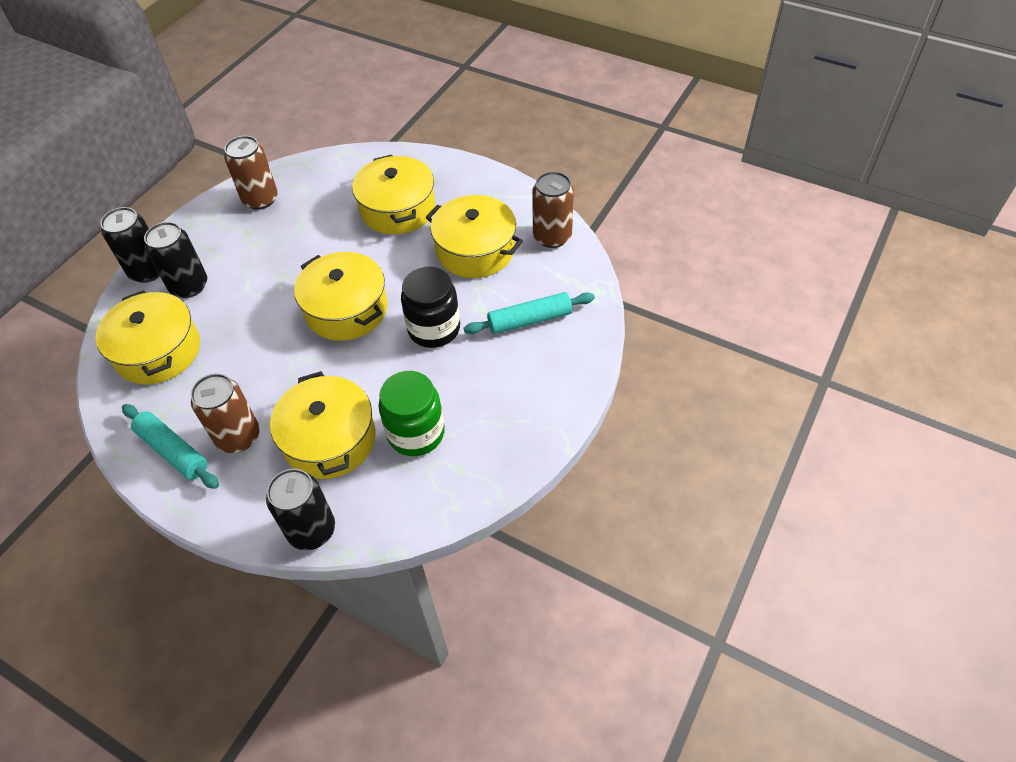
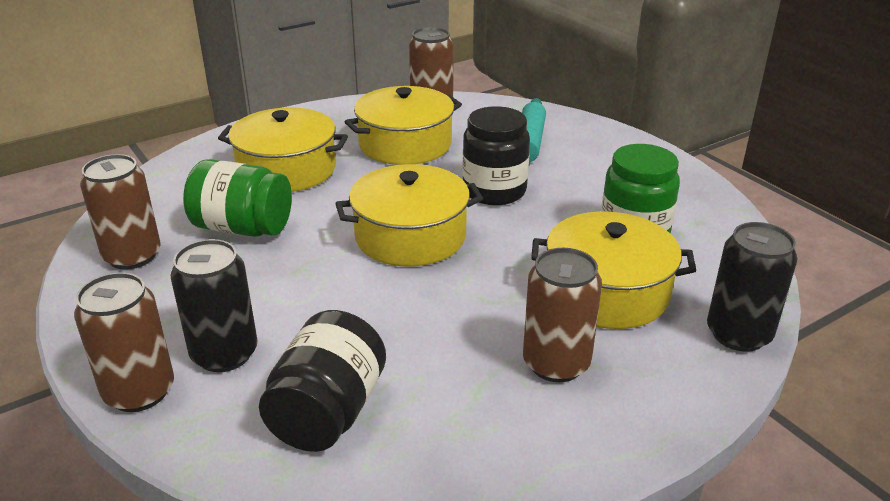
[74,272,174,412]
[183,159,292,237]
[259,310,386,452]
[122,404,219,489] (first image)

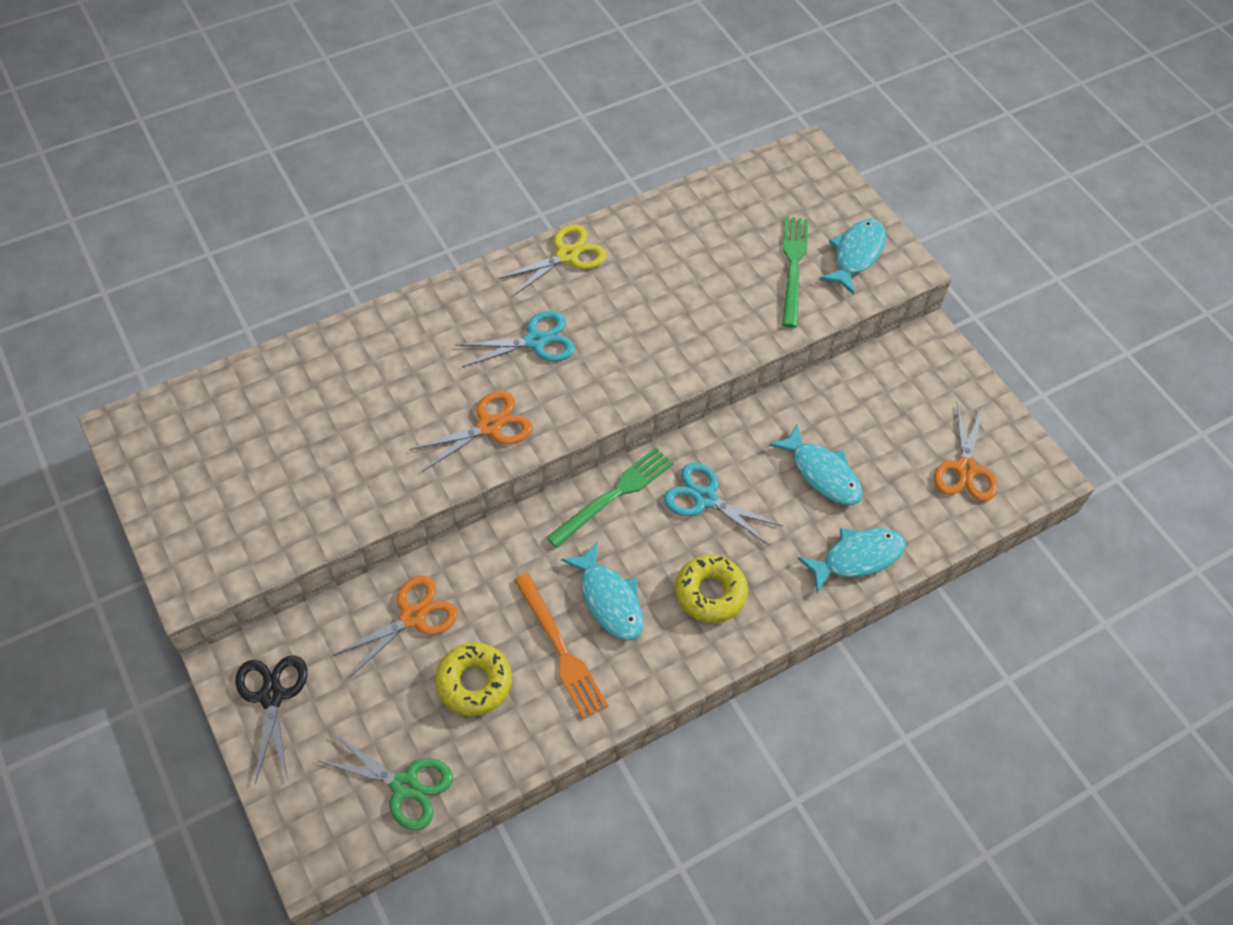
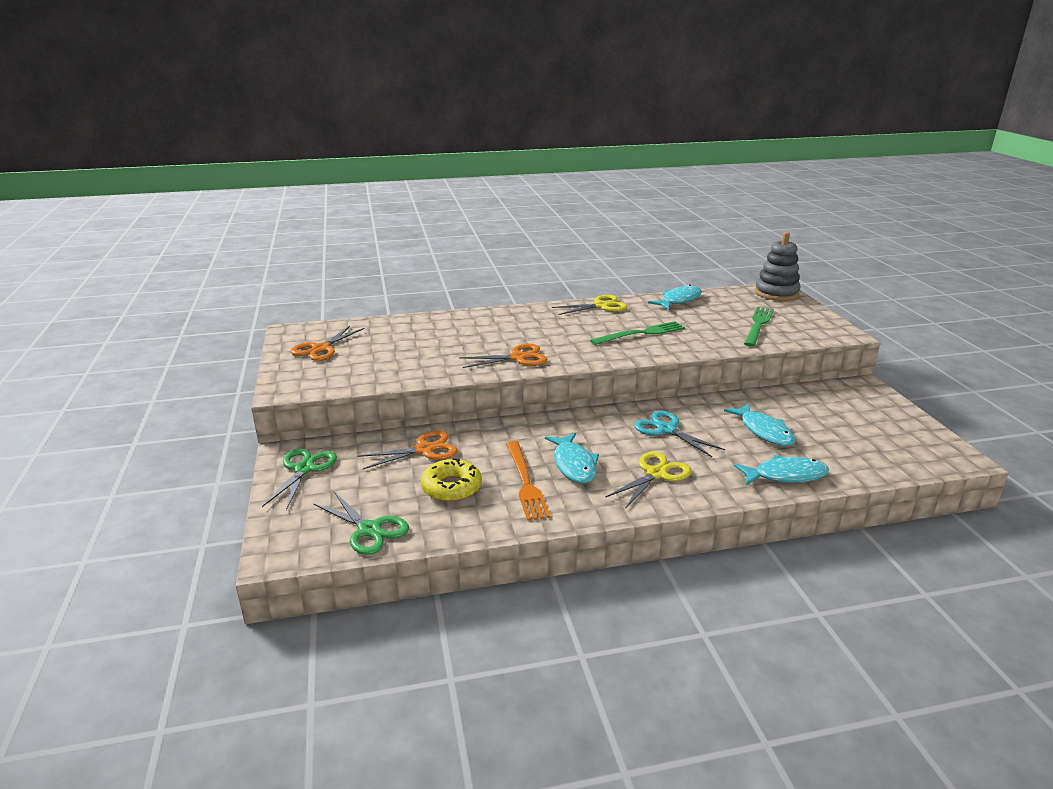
[262,449,337,510]
[291,326,364,361]
[590,321,685,345]
[606,452,692,509]
[648,285,702,310]
[755,232,801,301]
[456,311,575,367] (first image)

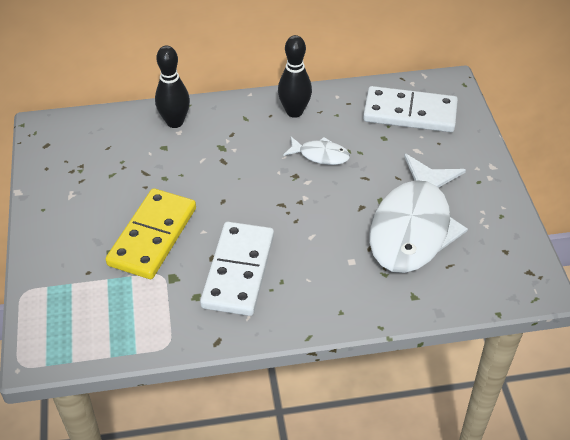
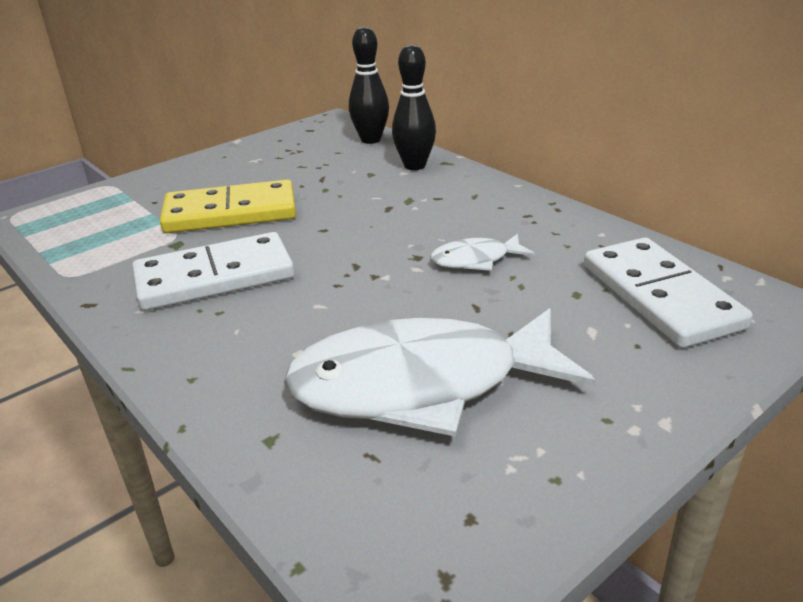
[349,26,389,144]
[430,234,535,271]

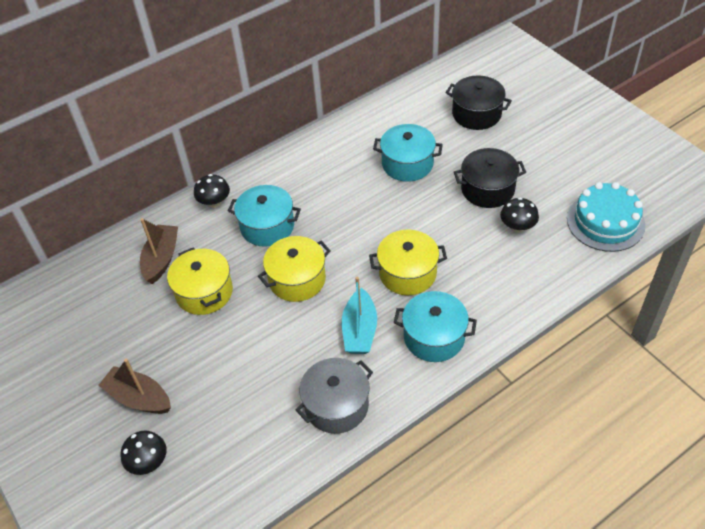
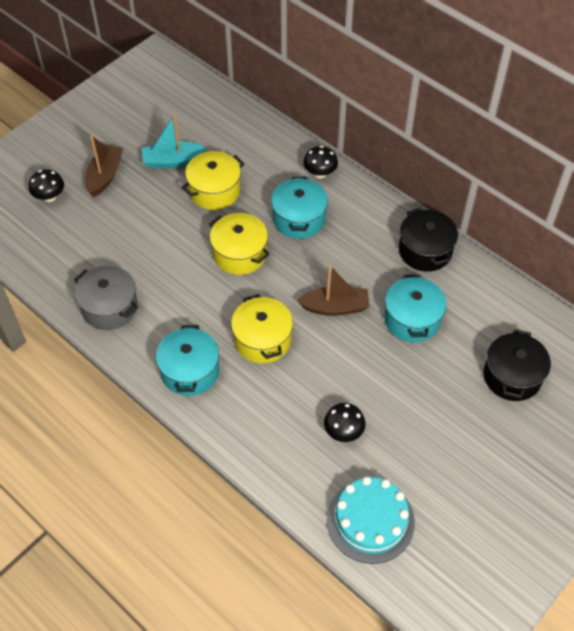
[142,114,207,168]
[297,265,369,316]
[399,208,458,272]

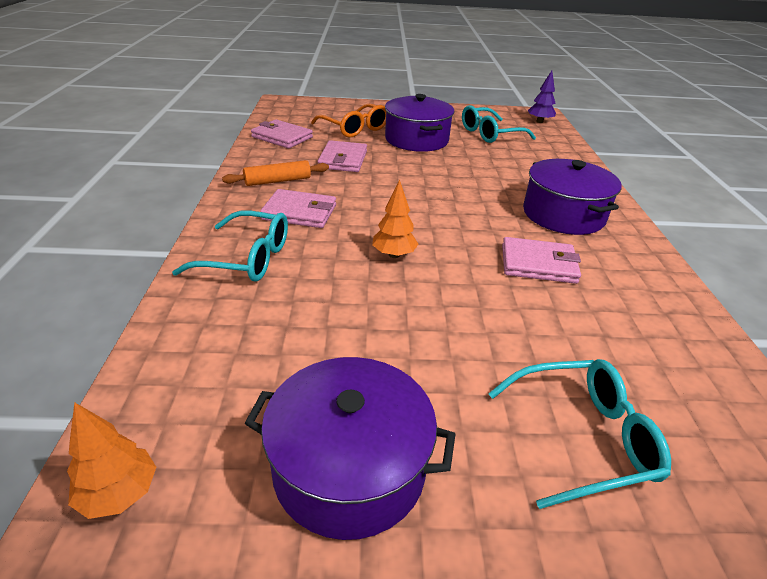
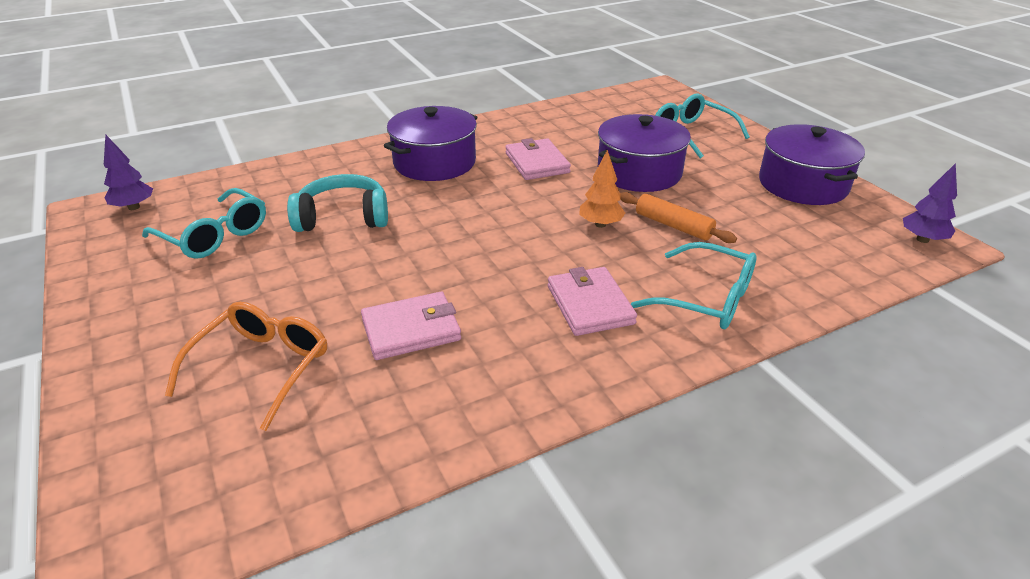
[287,174,388,232]
[597,114,691,192]
[620,192,737,243]
[631,242,757,329]
[903,163,957,243]
[251,119,313,148] (first image)

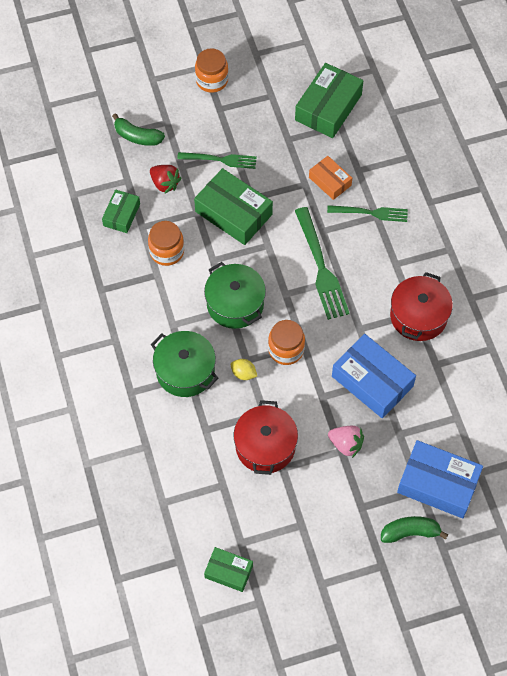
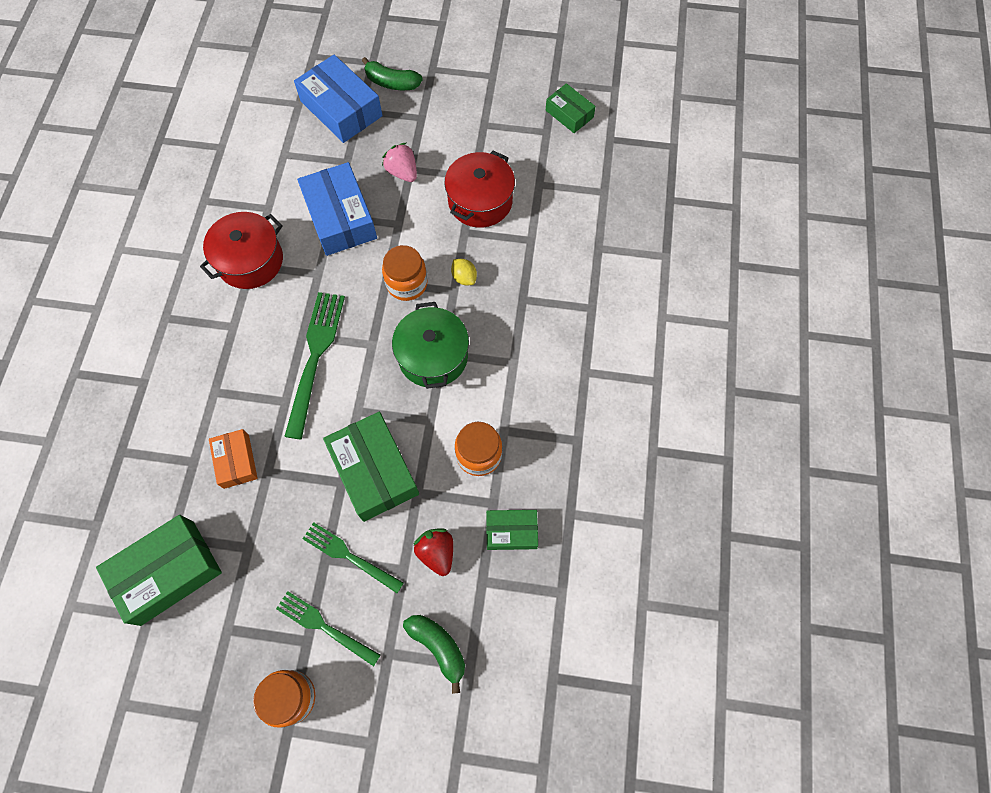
[276,591,380,666]
[486,510,538,550]
[151,331,218,397] (first image)

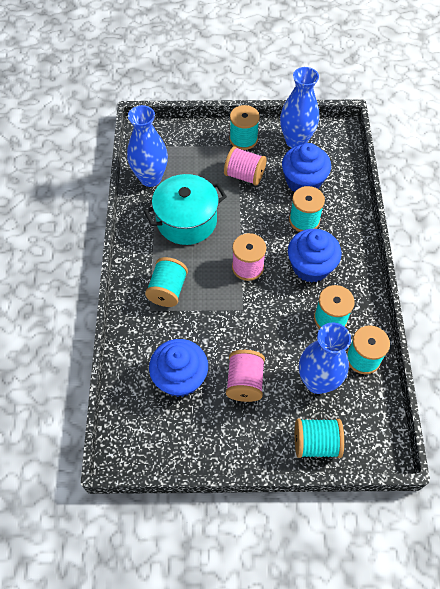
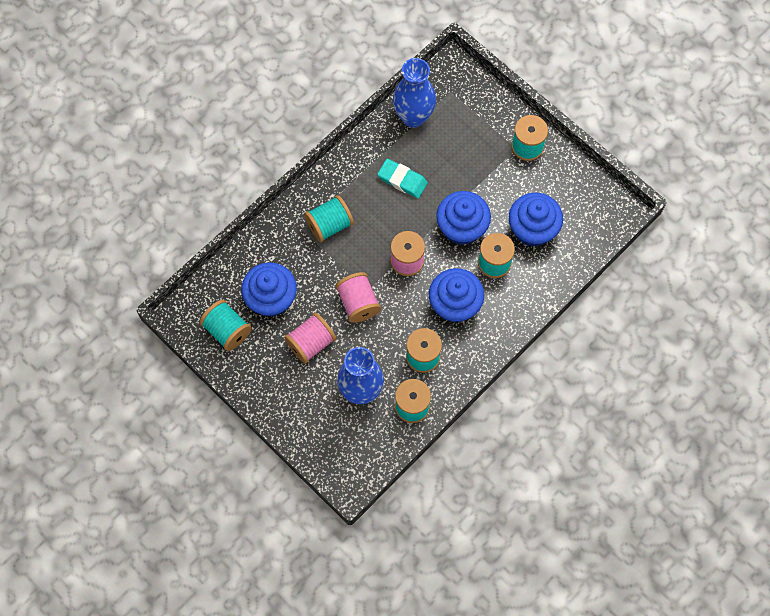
[200,300,251,351]
[335,272,381,323]
[377,159,428,198]
[436,191,491,245]
[280,67,319,148] (first image)

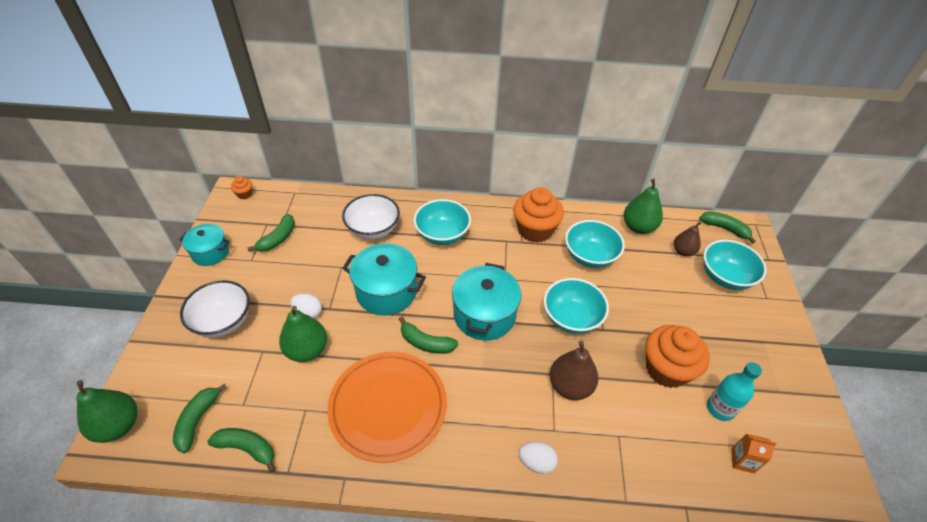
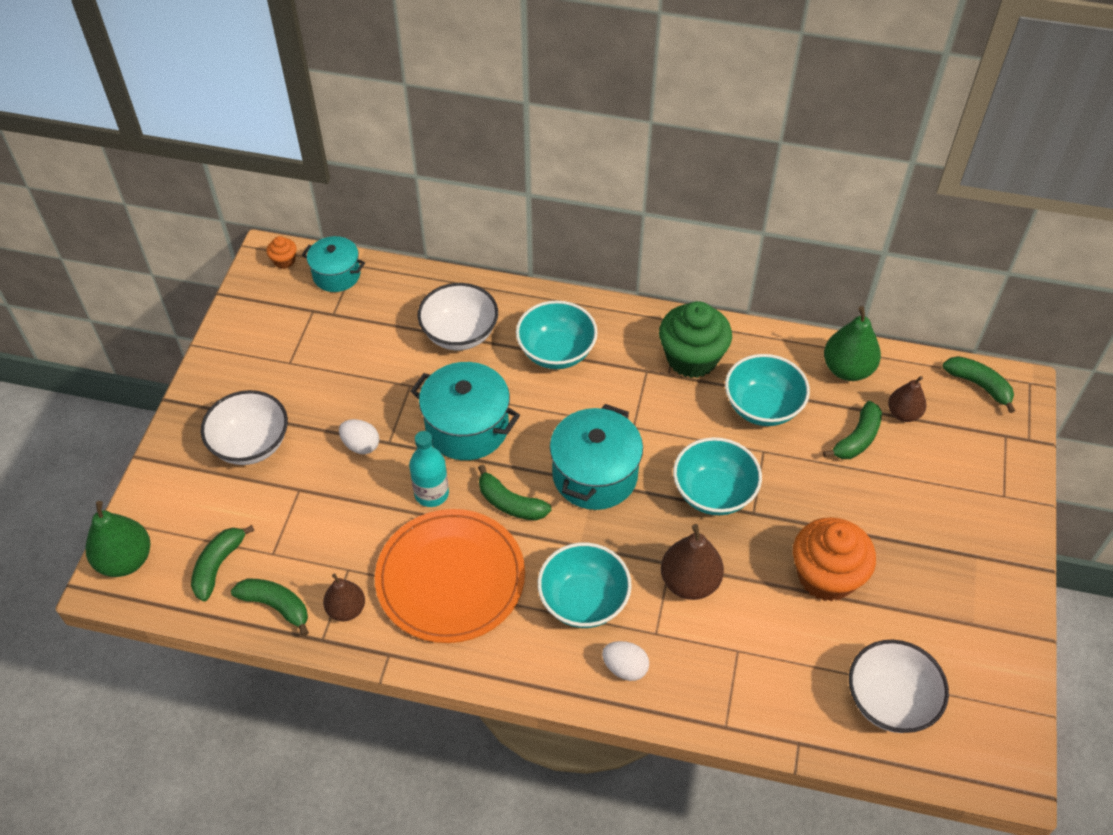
[302,236,365,292]
[323,573,365,621]
[409,431,449,507]
[538,543,632,628]
[659,301,732,378]
[823,401,882,459]
[849,640,949,733]
[279,306,327,362] (first image)

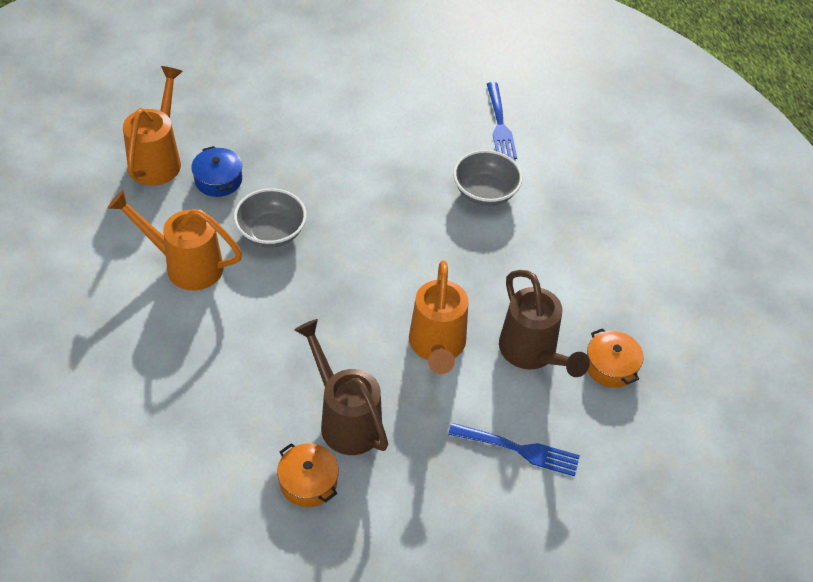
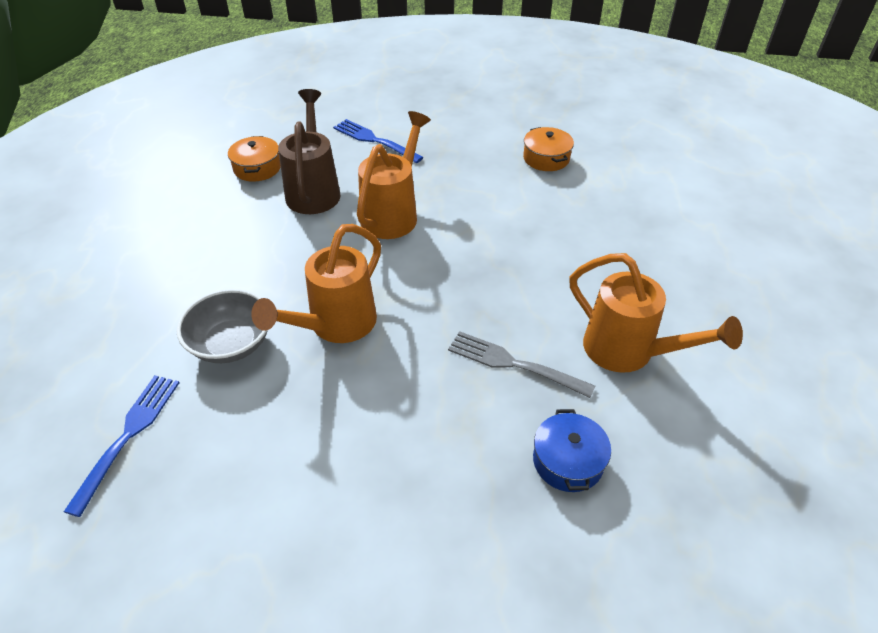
[251,224,381,343]
[448,331,595,398]
[294,319,388,455] (first image)

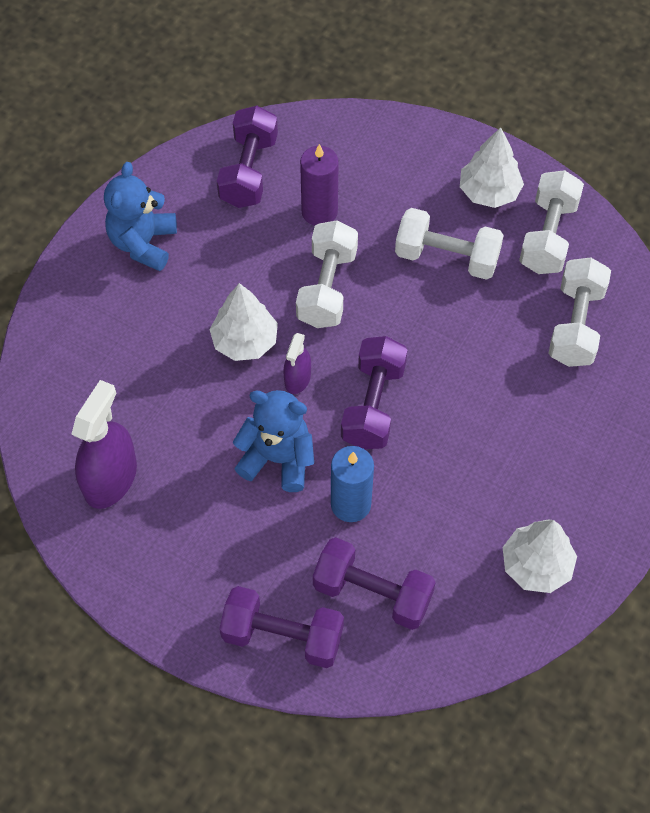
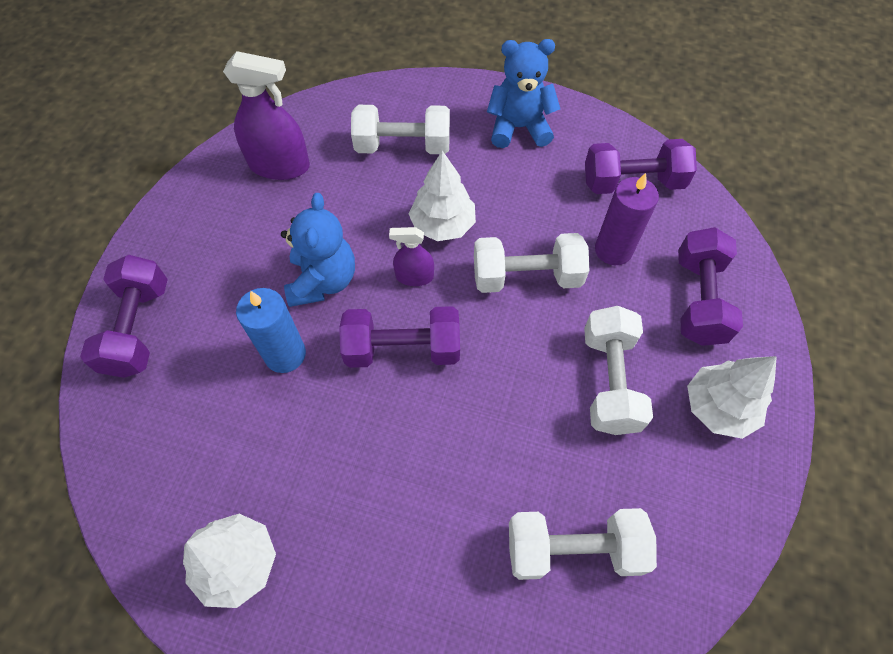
[351,105,450,154]
[678,227,743,346]

